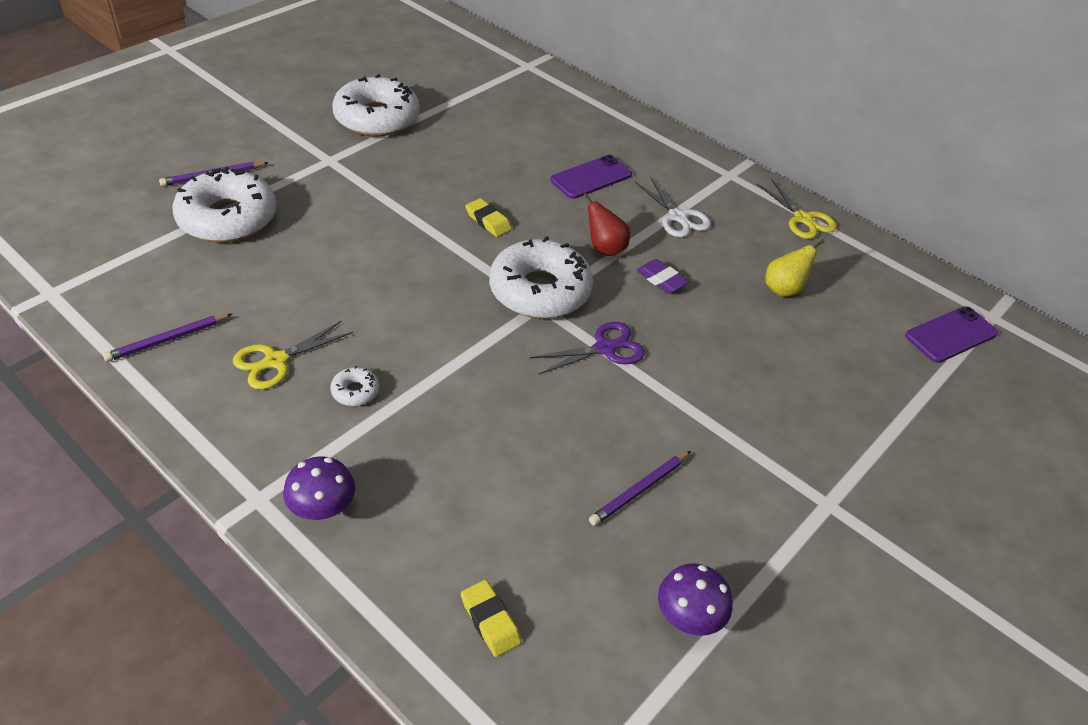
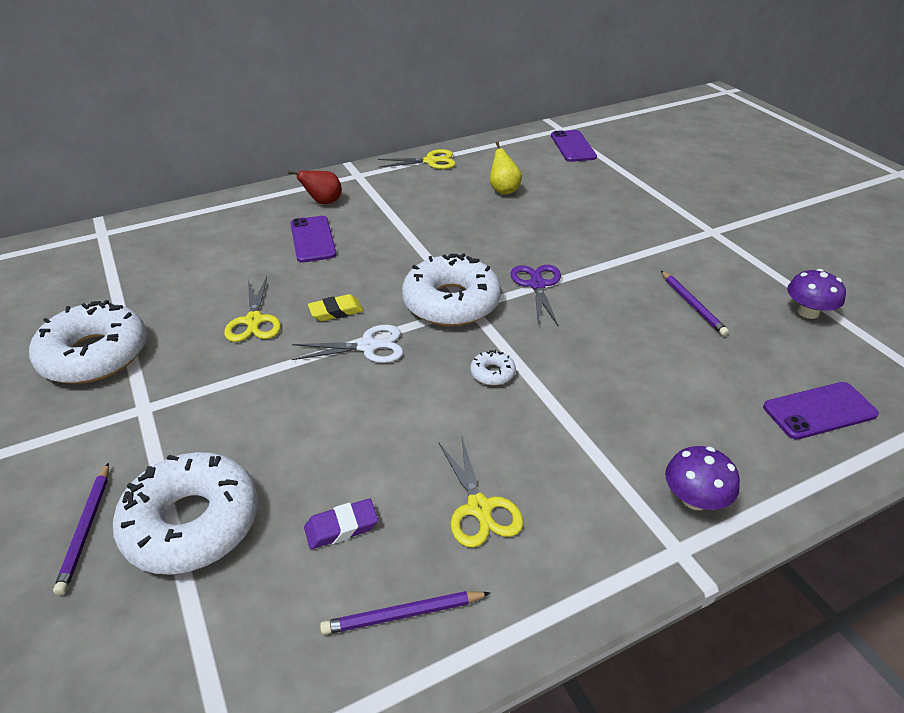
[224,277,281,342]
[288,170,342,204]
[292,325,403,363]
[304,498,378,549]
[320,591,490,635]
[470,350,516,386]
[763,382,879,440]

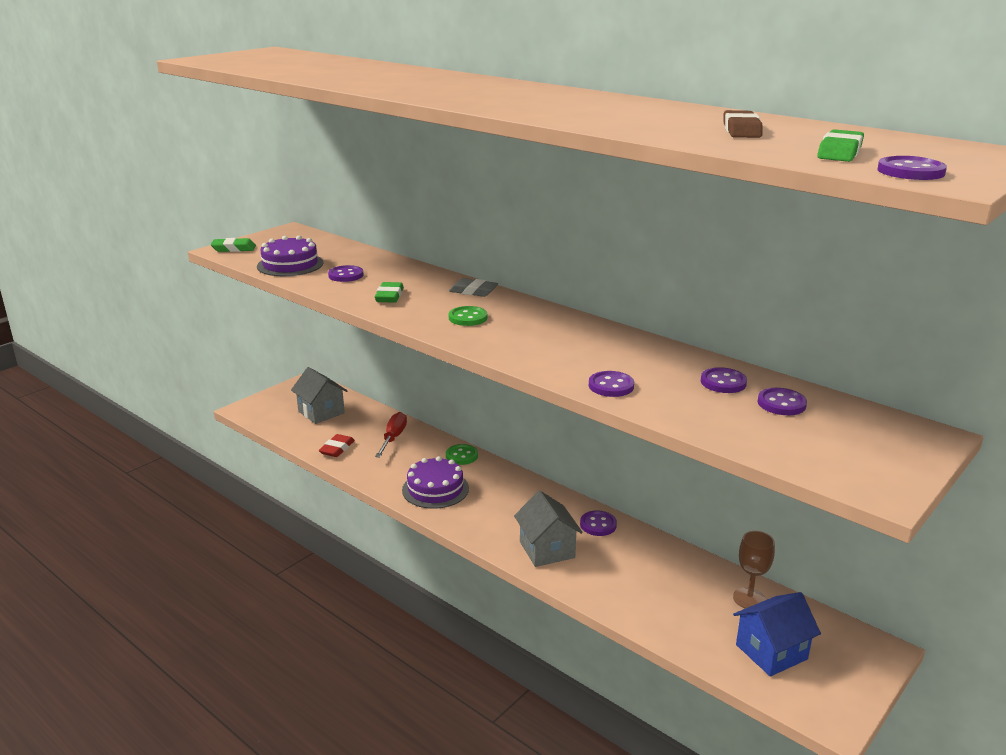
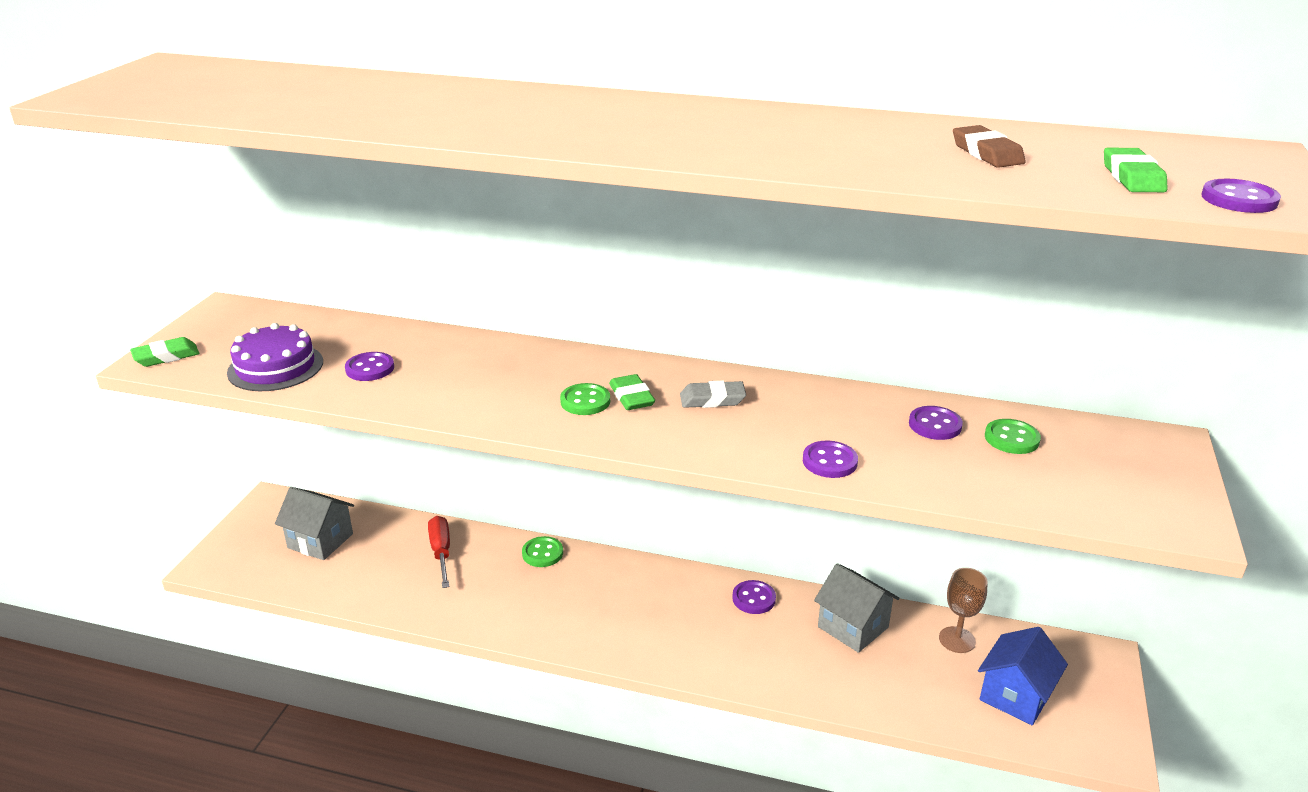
[609,374,655,410]
[680,381,746,408]
[814,563,900,653]
[985,419,1041,454]
[319,434,355,457] (first image)
[402,456,469,509] (first image)

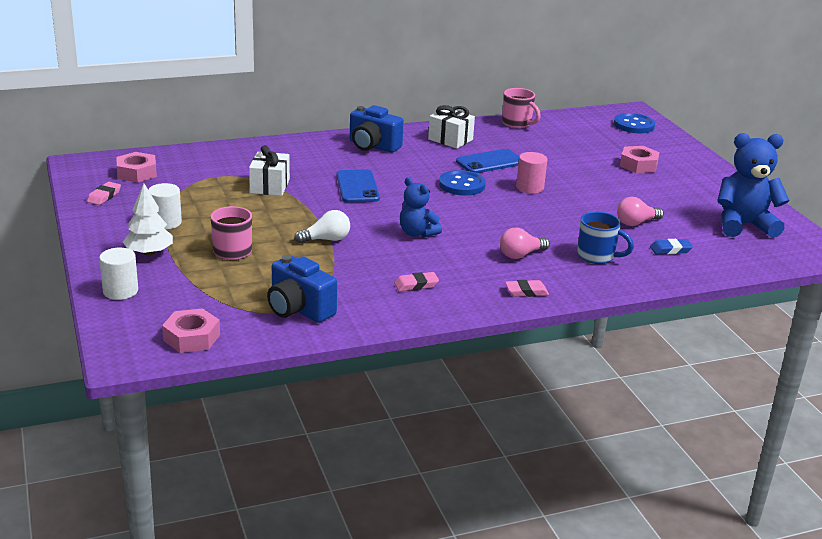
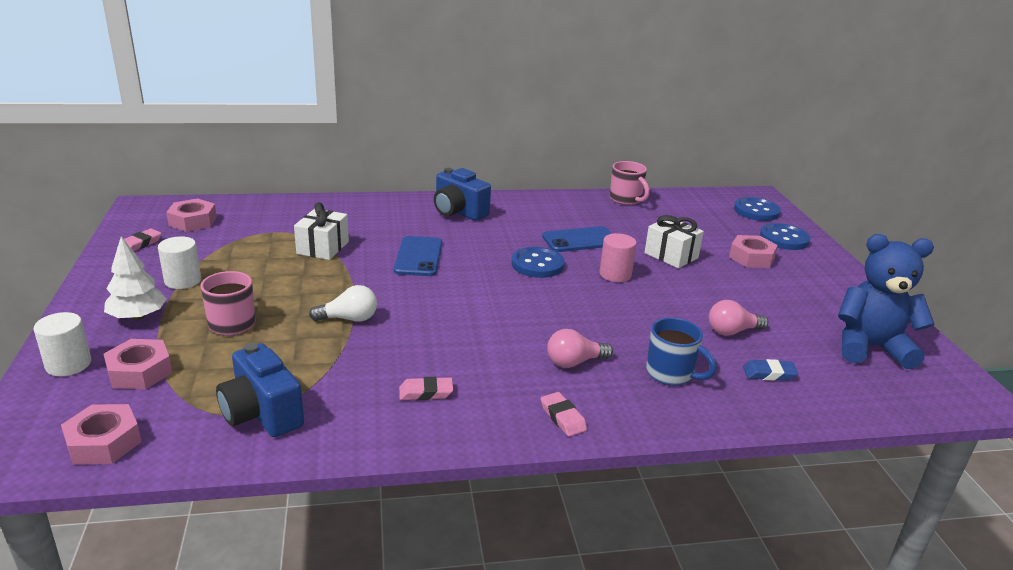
[104,339,172,389]
[541,392,587,437]
[644,215,704,268]
[760,223,811,250]
[400,177,442,238] (first image)

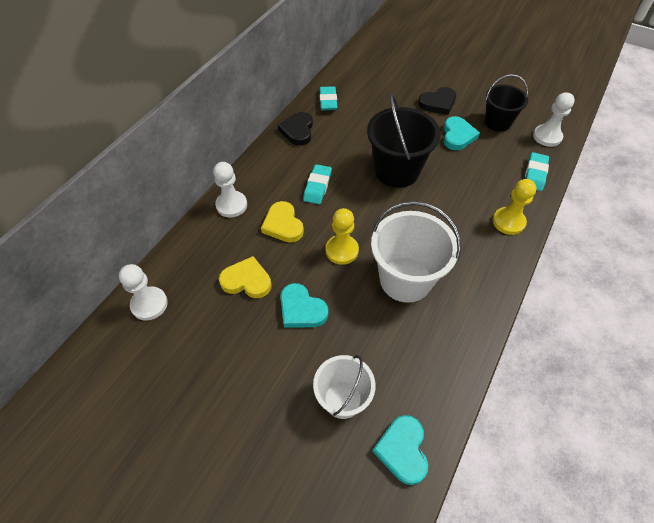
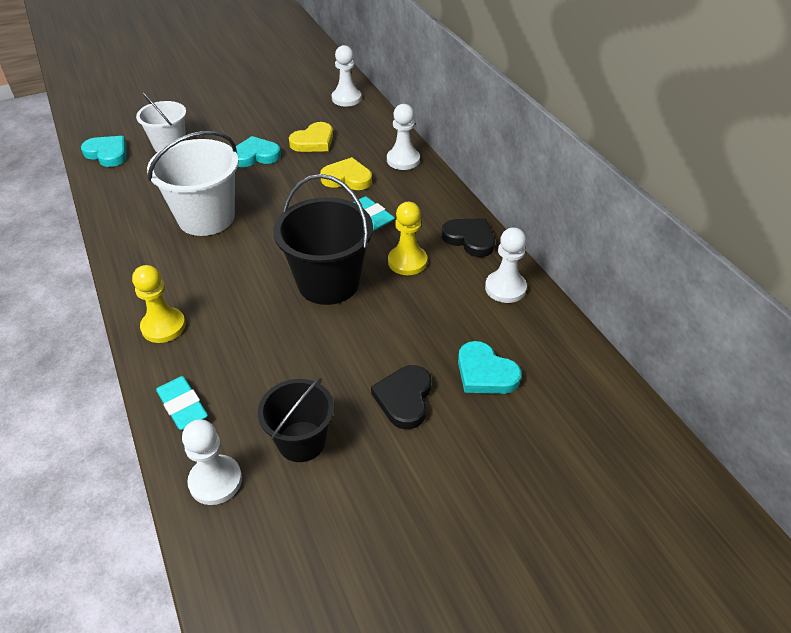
[388,202,427,275]
[458,341,521,394]
[485,227,527,303]

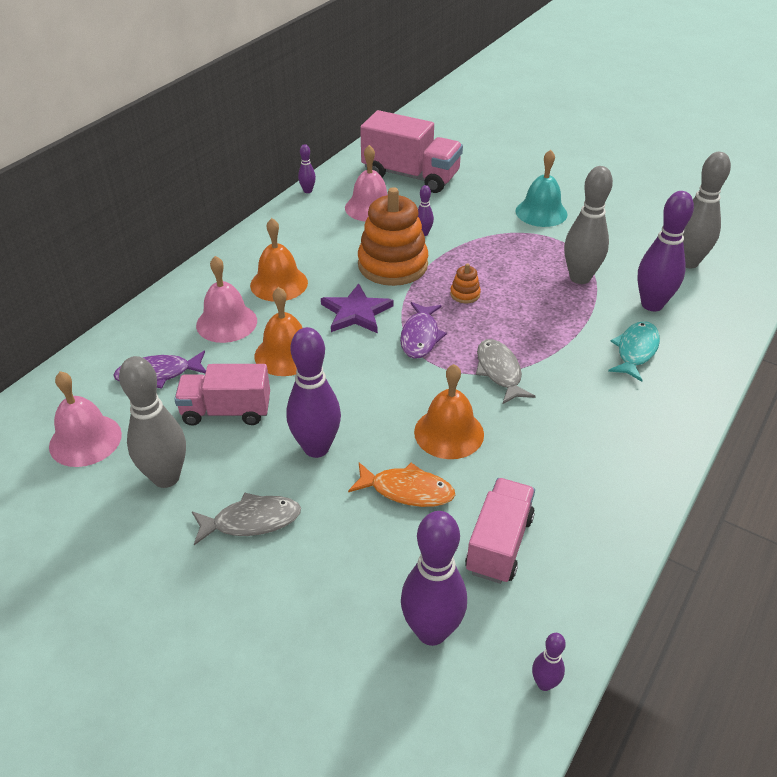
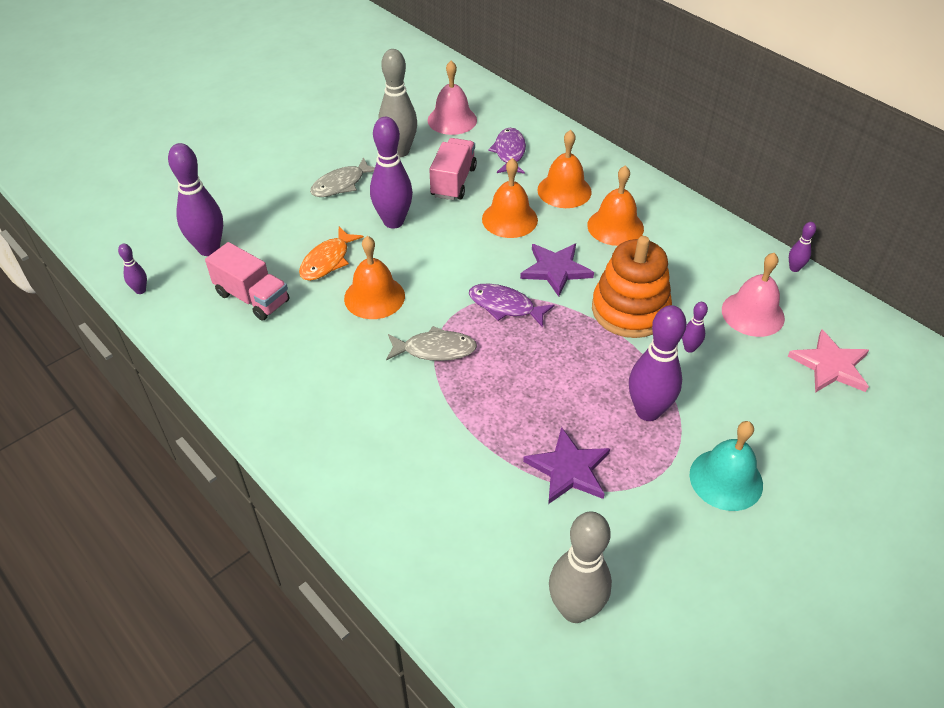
[310,157,375,197]
[523,427,610,504]
[537,130,592,208]
[629,305,687,421]
[788,329,869,393]
[450,263,481,303] (first image)
[608,321,660,382] (first image)

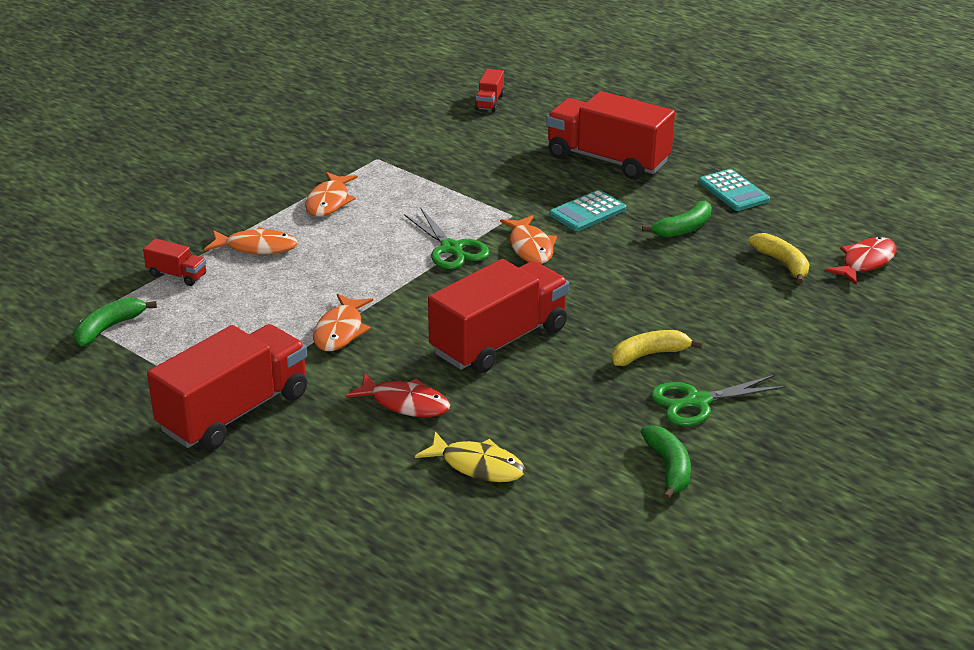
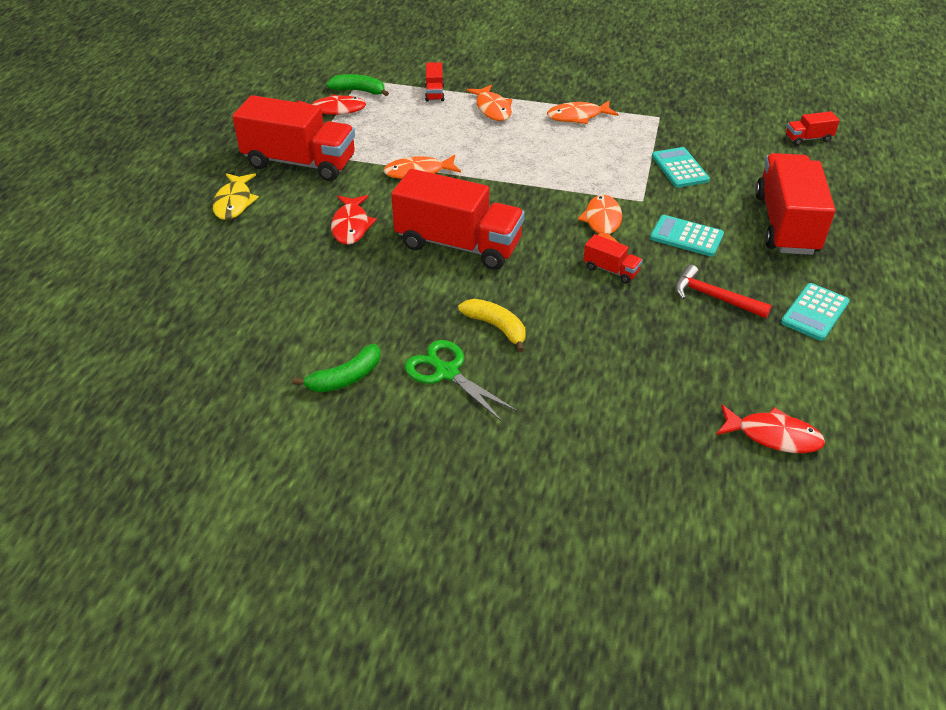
[213,173,259,220]
[297,94,366,115]
[578,195,622,243]
[584,234,643,284]
[652,147,710,188]
[675,265,772,318]
[404,208,490,269] (first image)
[748,233,810,284] (first image)

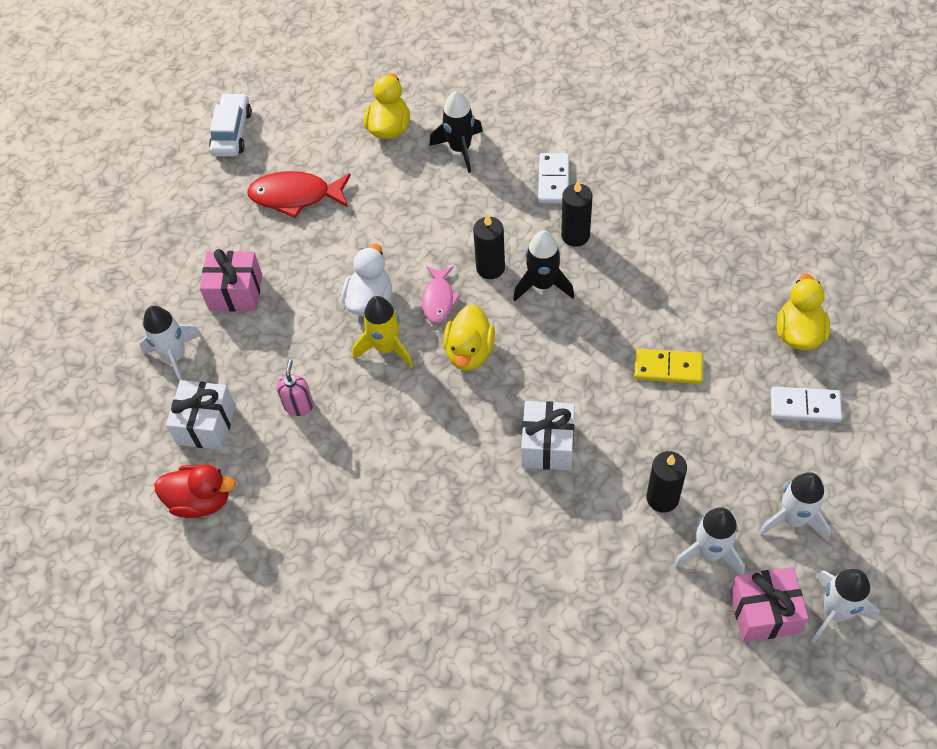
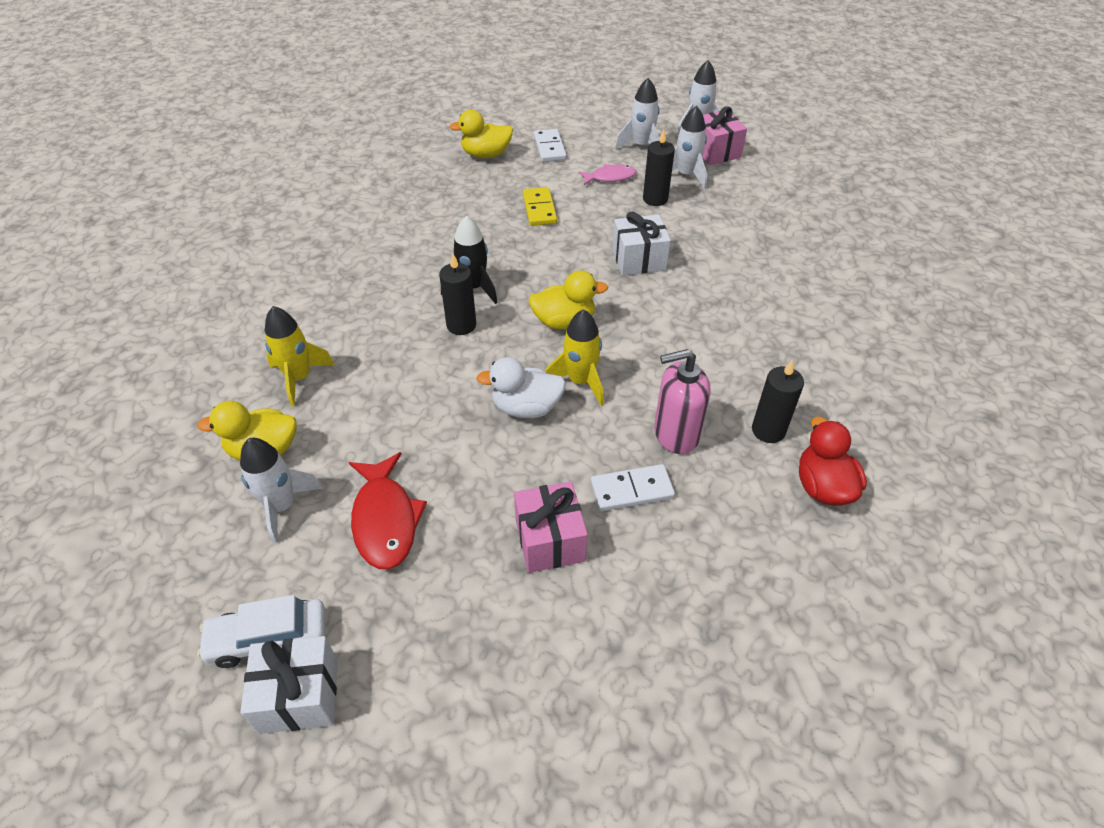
[240,438,323,544]
[240,636,338,734]
[265,306,335,406]
[578,164,636,185]
[591,464,675,511]
[654,349,710,454]
[752,359,804,443]

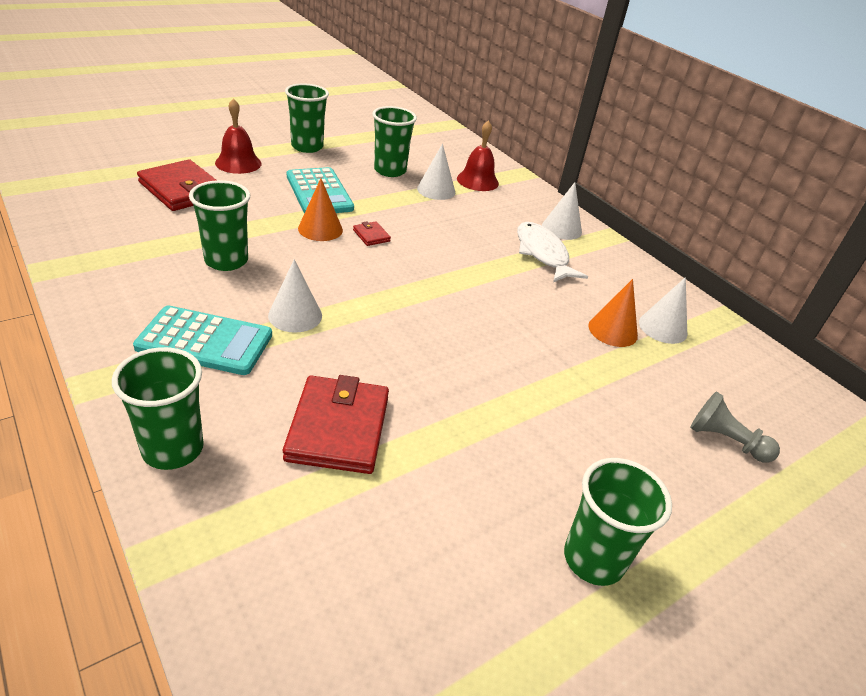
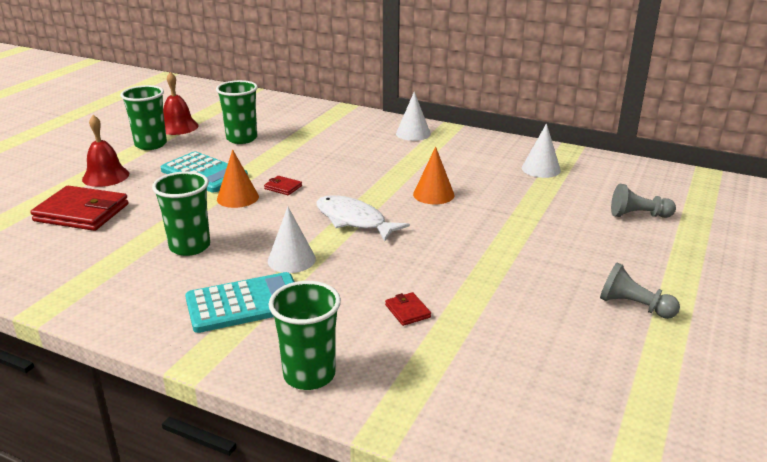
[163,72,199,135]
[317,195,410,241]
[385,292,431,326]
[413,147,455,204]
[600,263,680,319]
[417,144,455,200] (first image)

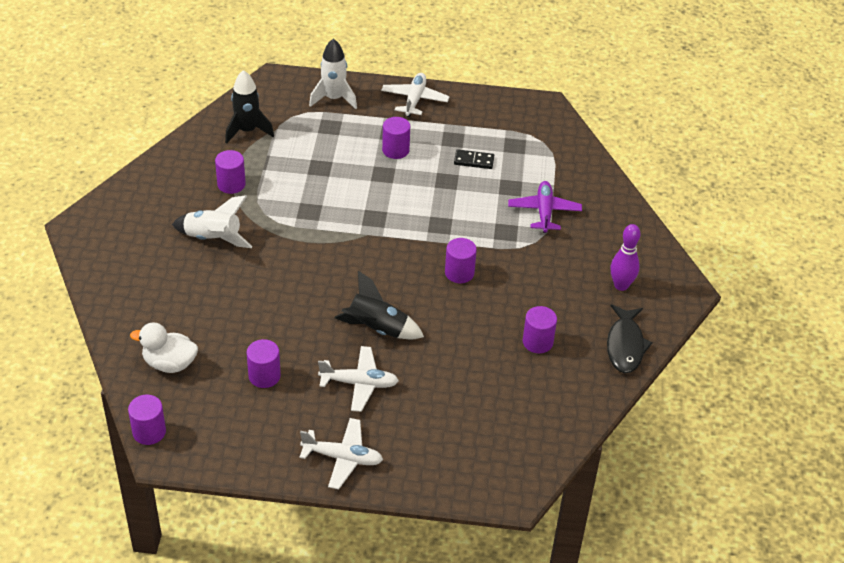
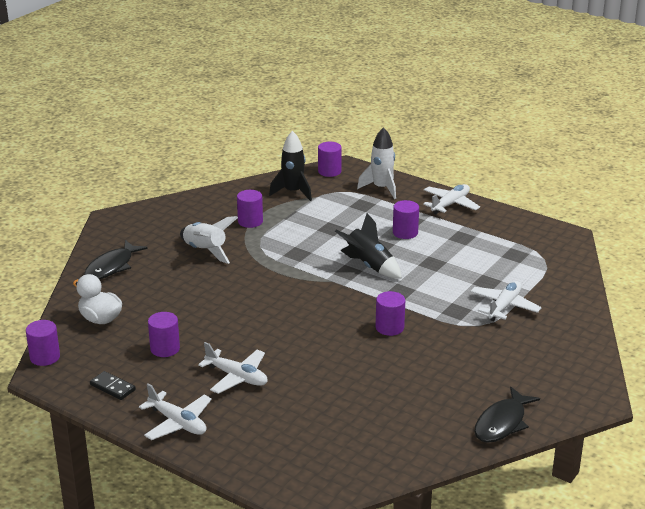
[84,240,148,279]
[90,371,136,400]
[318,142,342,177]
[335,213,402,279]
[470,281,541,321]
[610,224,640,291] (first image)

